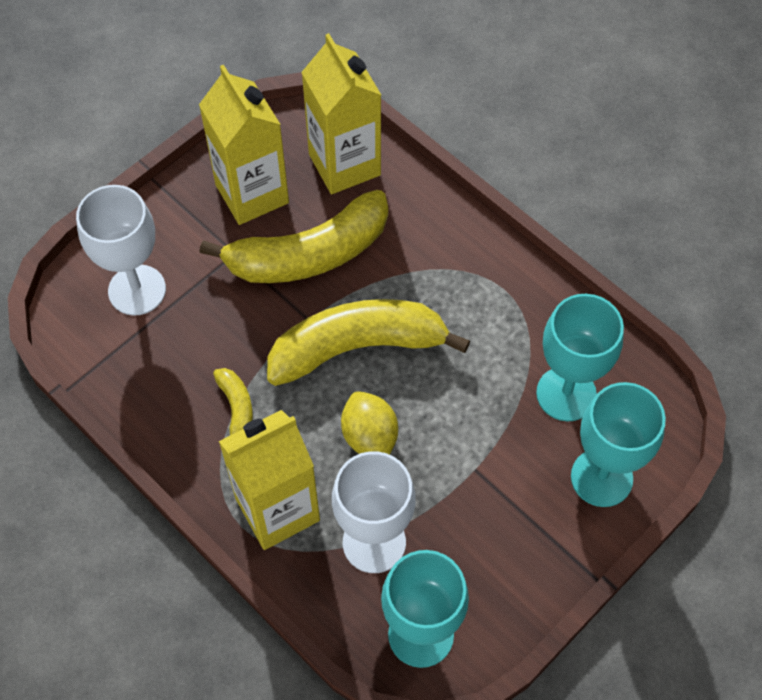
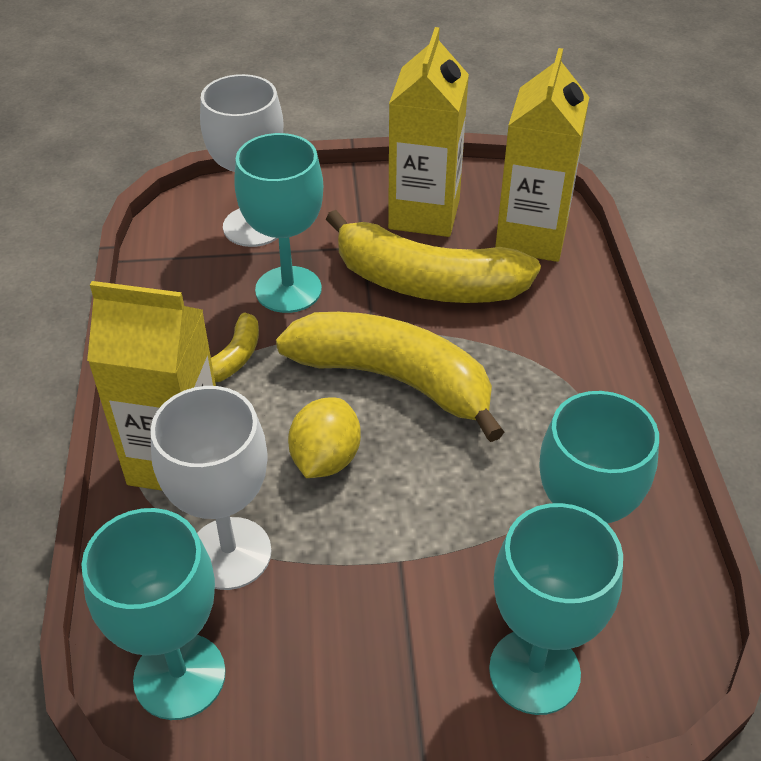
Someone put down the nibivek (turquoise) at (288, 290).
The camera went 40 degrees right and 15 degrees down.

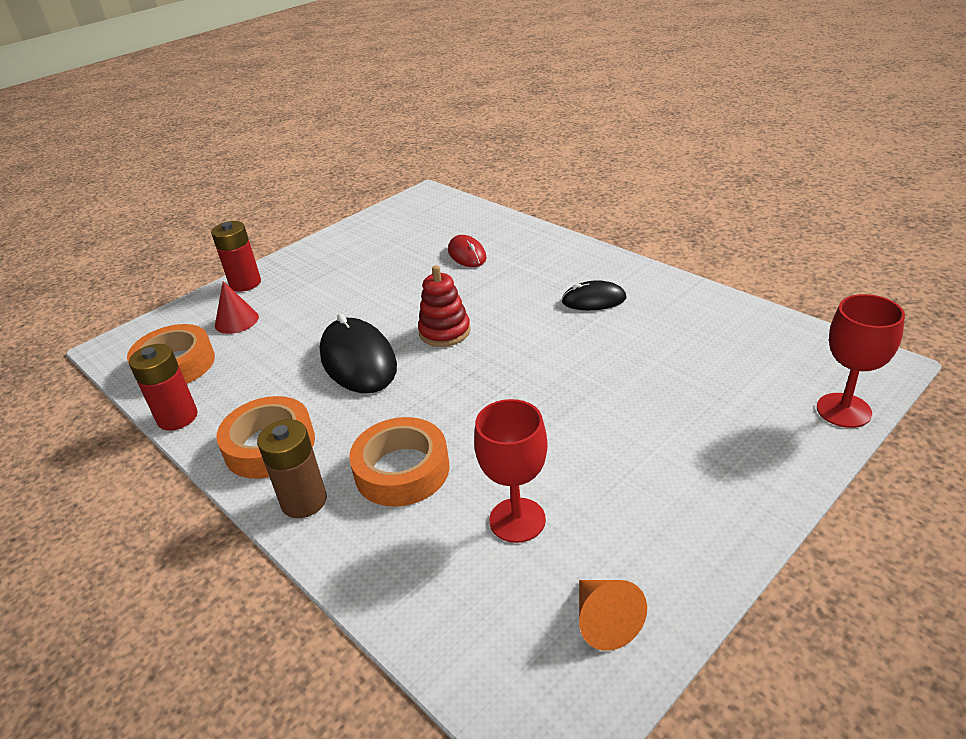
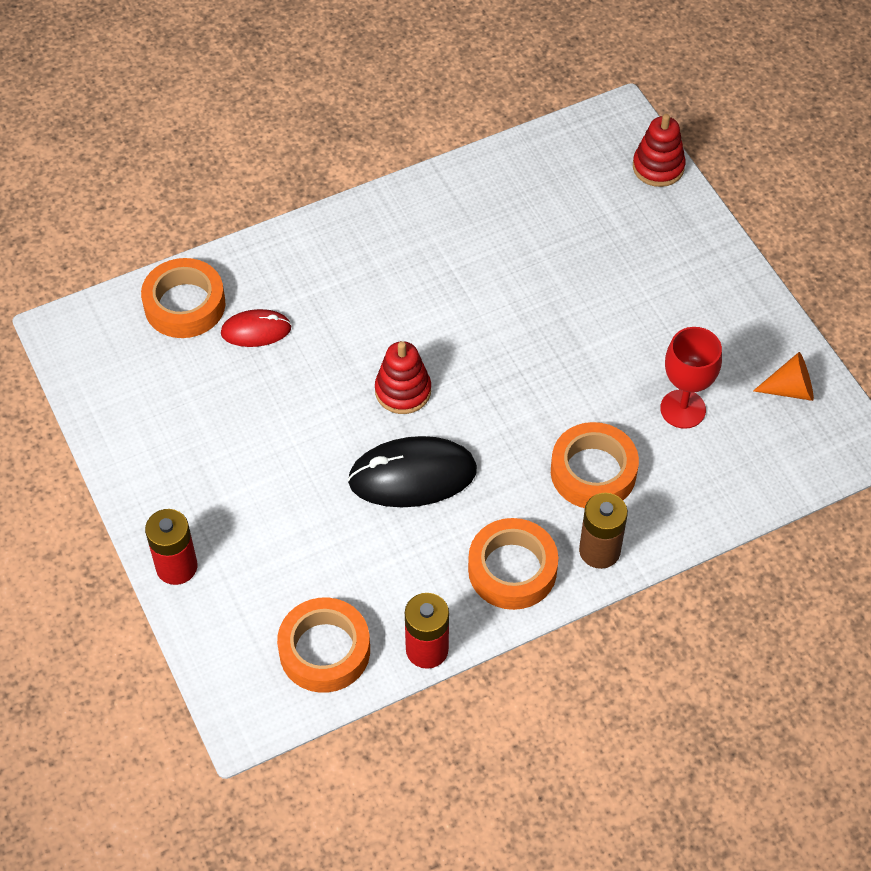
Someone took away the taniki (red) at (236, 321).
Someone took away the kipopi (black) at (593, 300).
Someone put down the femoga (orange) at (185, 305).
Someone swapped the nibivek (red) at (843, 410) for the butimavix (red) at (658, 167).
The camera went 75 degrees left and 20 degrees up.

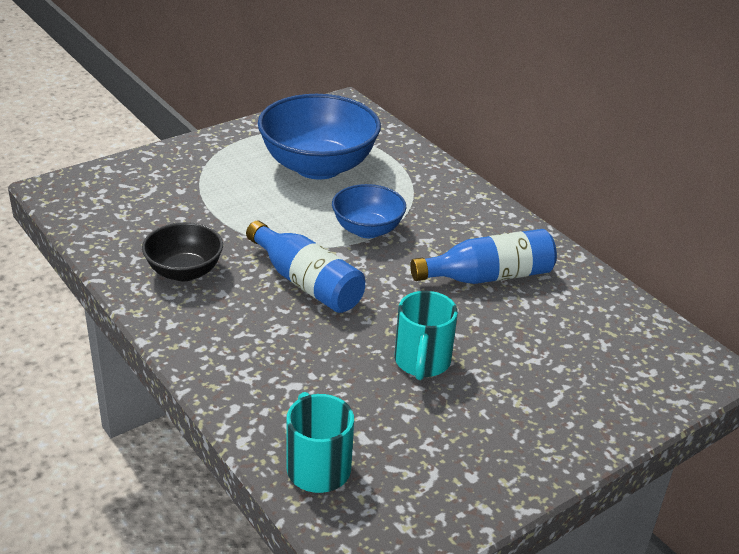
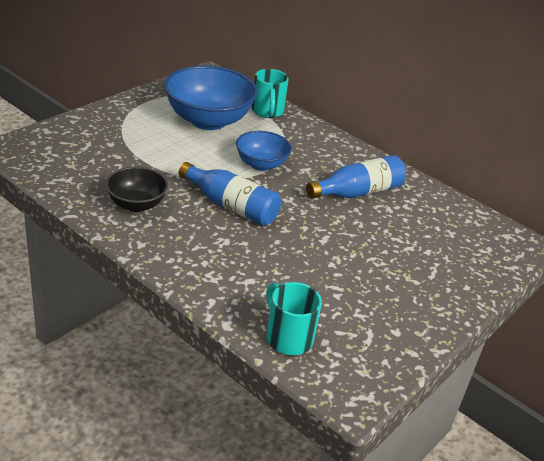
Someone carried the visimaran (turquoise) from (422, 362) to (267, 112).
The camera went 15 degrees left and 0 degrees up.

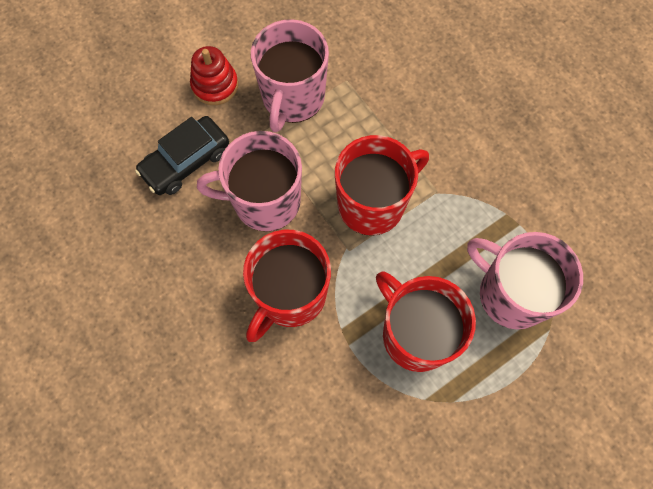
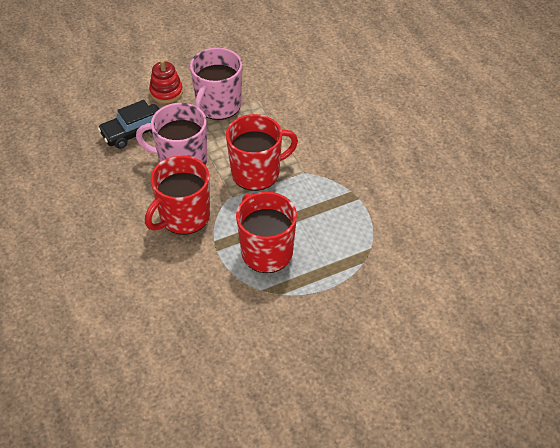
Someone took away the visimaran (pink) at (511, 294).
The camera went 10 degrees right and 20 degrees down.

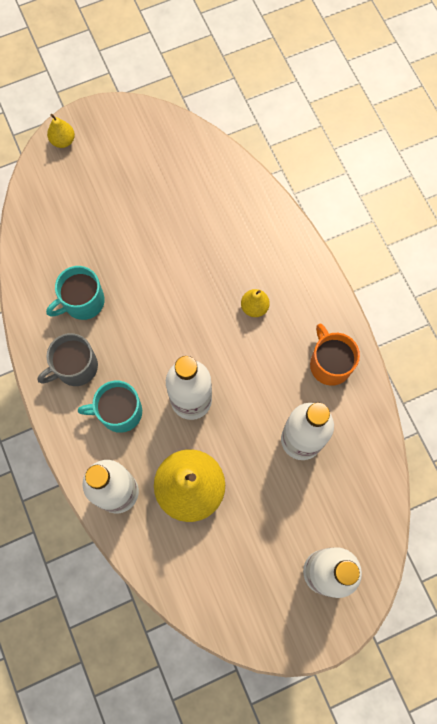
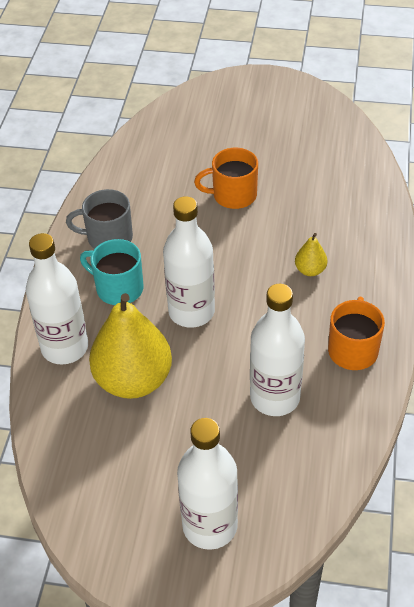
Someone took away the visimaran (turquoise) at (83, 302).
Someone took away the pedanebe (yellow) at (63, 141).
Someone put down the visimaran (orange) at (233, 195).
The camera went 35 degrees right and 25 degrees down.

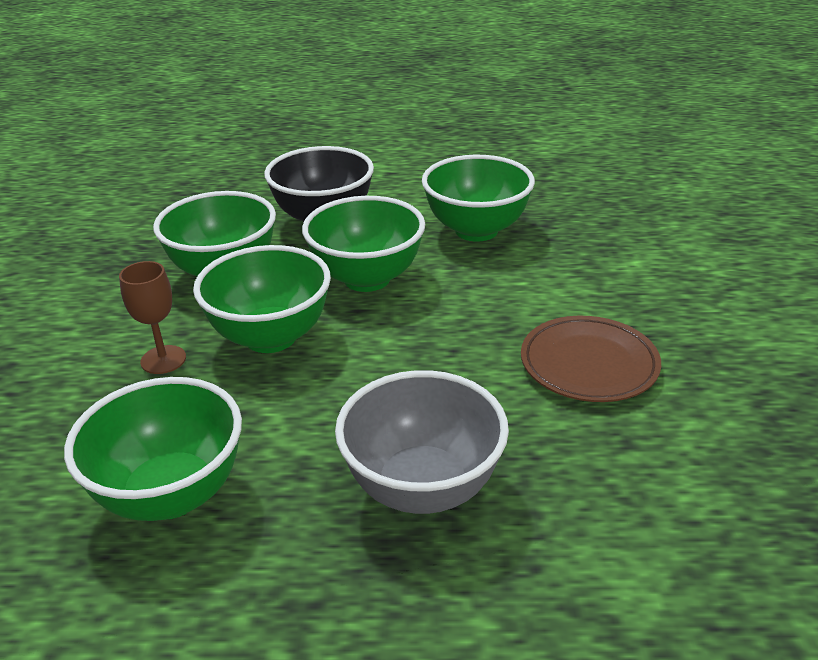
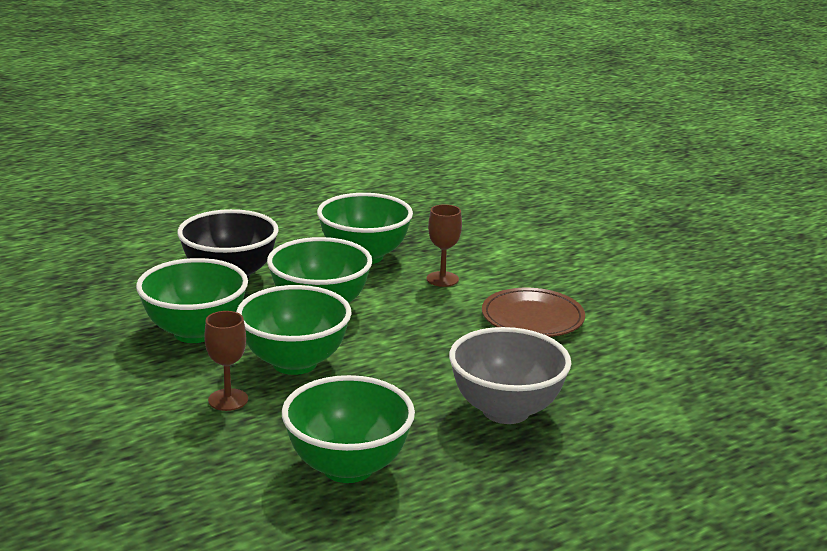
Someone put down the nibivek (brown) at (442, 279).
The camera went 35 degrees left and 10 degrees down.

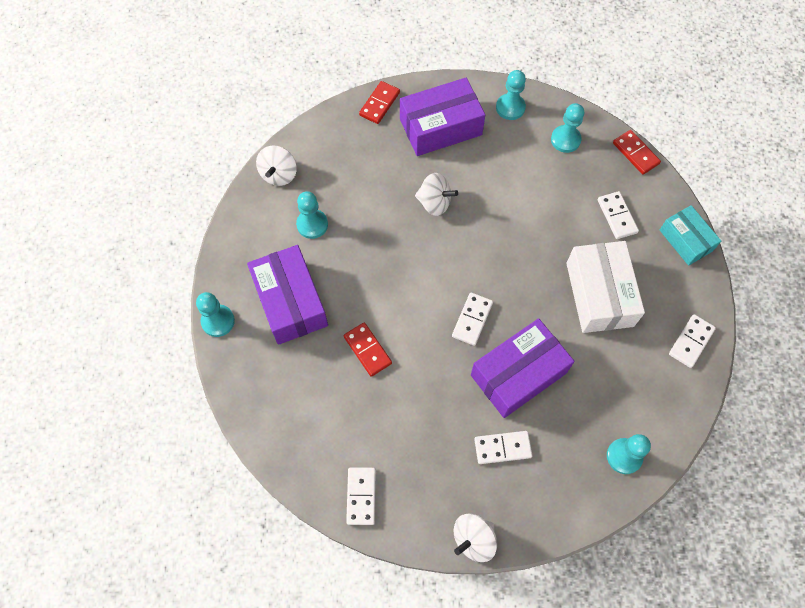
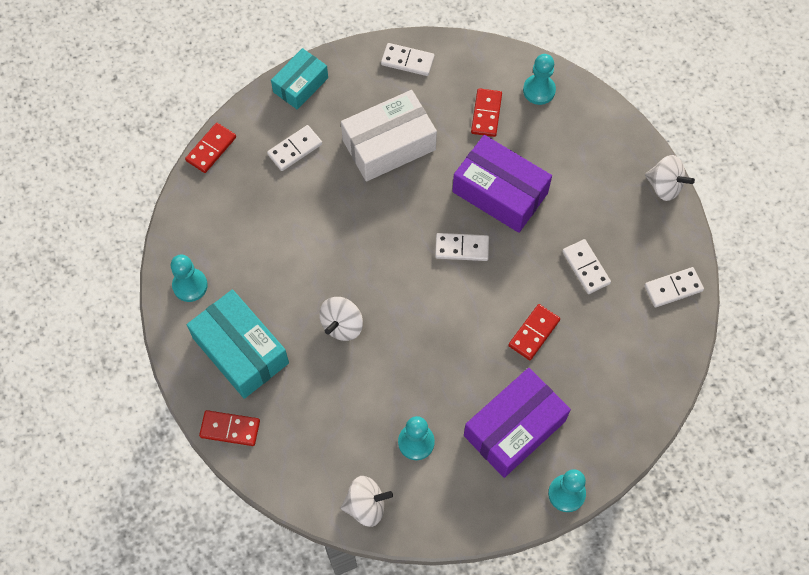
Someone took away the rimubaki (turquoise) at (565, 140).
Someone put down the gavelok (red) at (486, 114).
Someone carried the gavelok (white) from (502, 448) to (586, 267).
Someone repainted the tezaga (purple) at (440, 127), which became the tezaga (turquoise) at (241, 350).
Someone rotated the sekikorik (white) at (434, 203) by 150 degrees counterclockwise.
The camera went 110 degrees left and 0 degrees up.

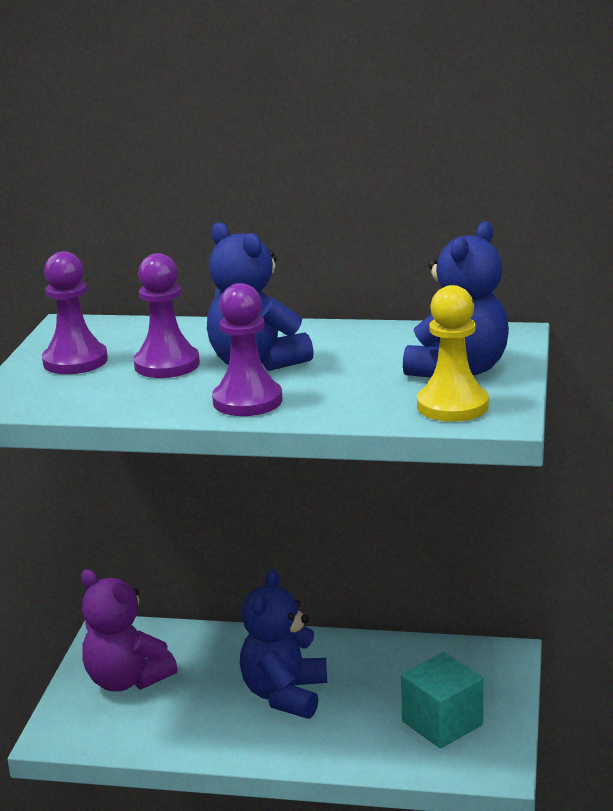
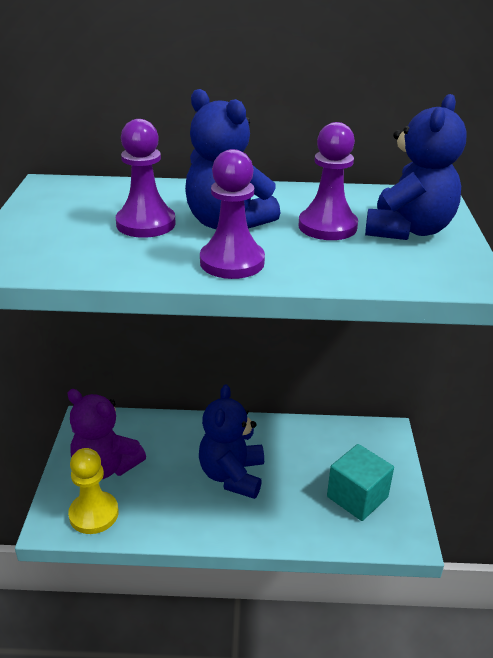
Someone carried the rimubaki (purple) from (75, 361) to (327, 226).
Someone carried the rimubaki (yellow) from (452, 406) to (94, 514).
The camera went 10 degrees left and 10 degrees up.

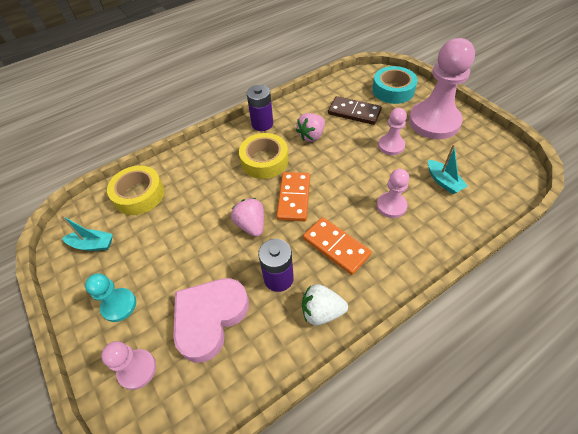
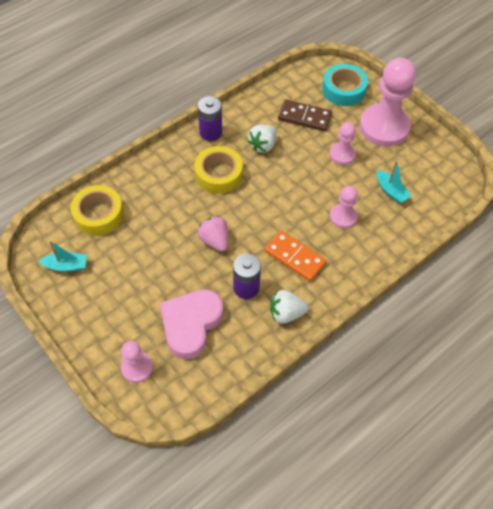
Someone took away the rimubaki (turquoise) at (119, 305).
Someone took away the gavelok (orange) at (294, 198).
Someone repainted the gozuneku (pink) at (311, 136), which became the gozuneku (white) at (263, 145).
The camera went 10 degrees left and 5 degrees up.

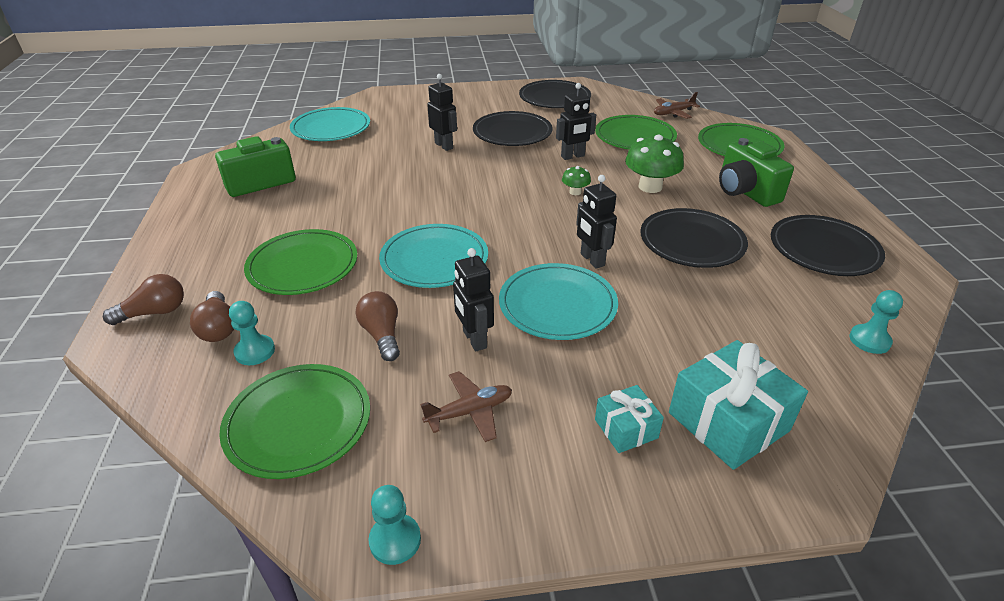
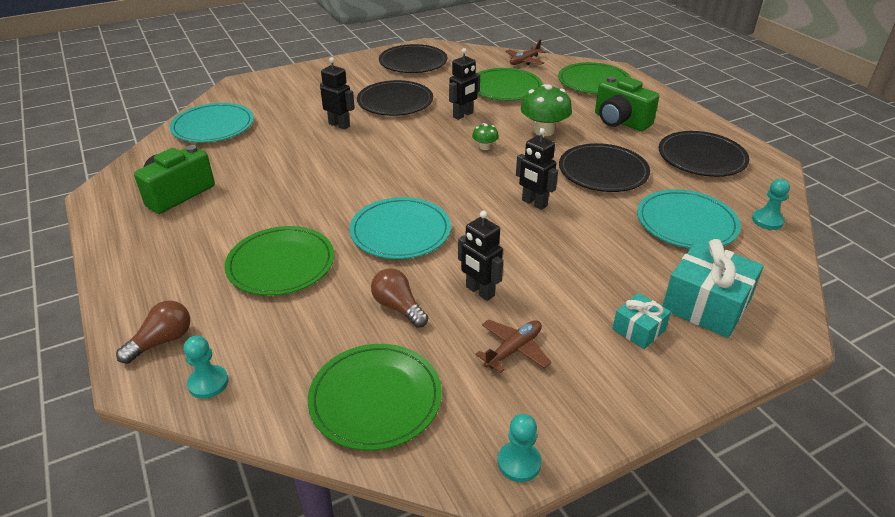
Someone took away the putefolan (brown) at (218, 328).
Someone carried the rimubaki (turquoise) from (255, 351) to (208, 383).
Someone carried the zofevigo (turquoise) from (557, 305) to (686, 223).
The camera went 20 degrees left and 0 degrees up.

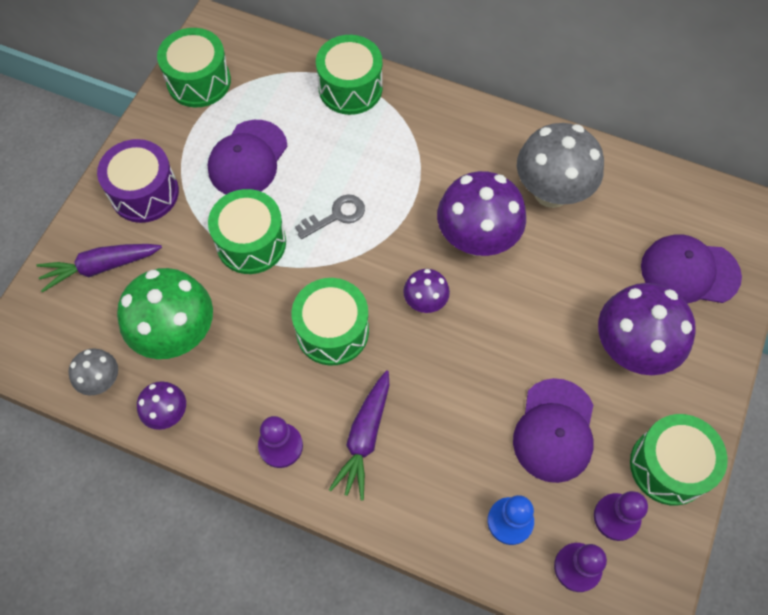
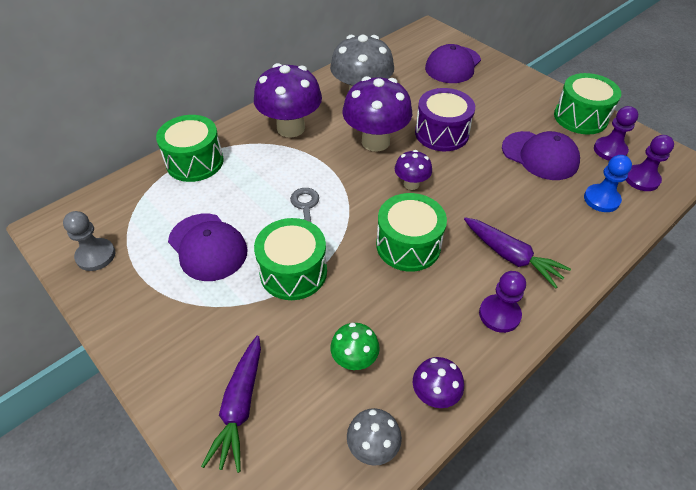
Someone carried the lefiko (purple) from (144, 193) to (441, 133).
Someone carried the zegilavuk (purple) from (631, 349) to (291, 128).
Someone swapped the lefiko (green) at (199, 81) for the rimubaki (grey) at (96, 255).
Someone scaled the zegilavuk (green) at (177, 334) by 0.51.
The camera went 65 degrees left and 15 degrees down.

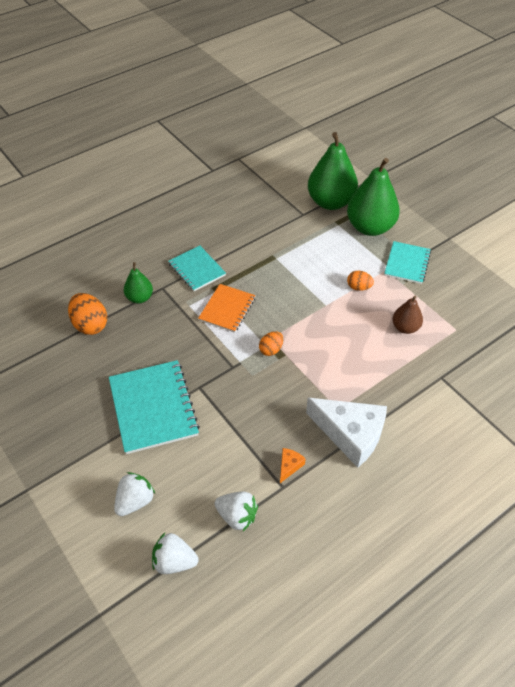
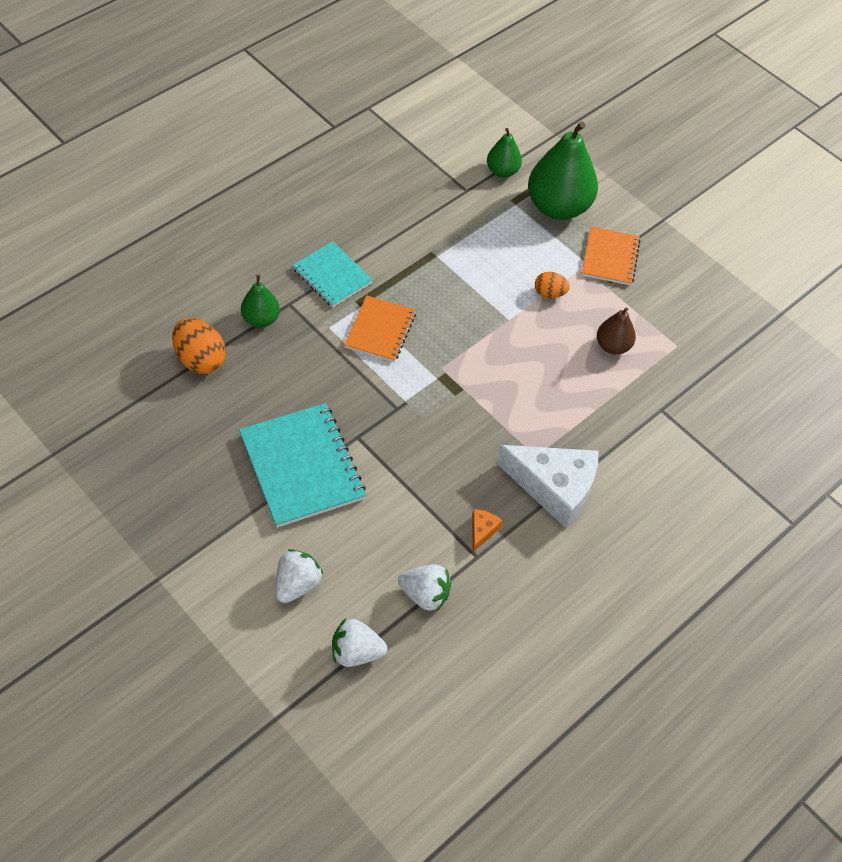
Someone took away the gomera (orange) at (271, 349).
Someone repainted the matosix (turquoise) at (407, 263), which became the matosix (orange) at (610, 257).
Someone scaled the pedanebe (green) at (330, 202) by 0.52.
The camera went 10 degrees left and 5 degrees up.

